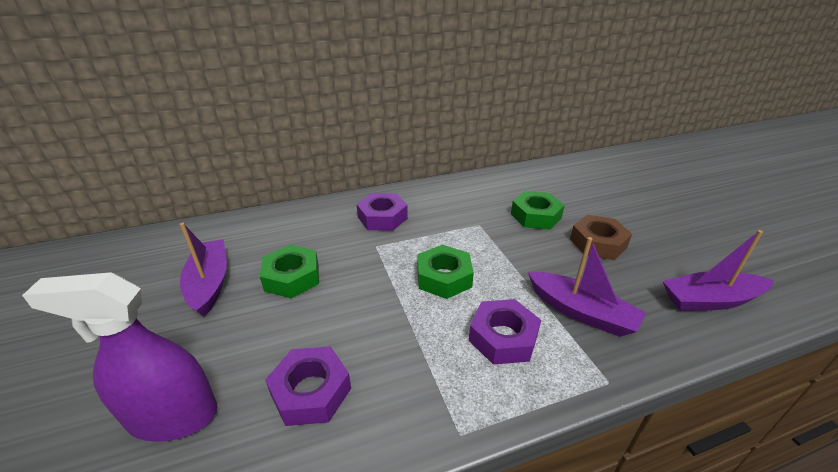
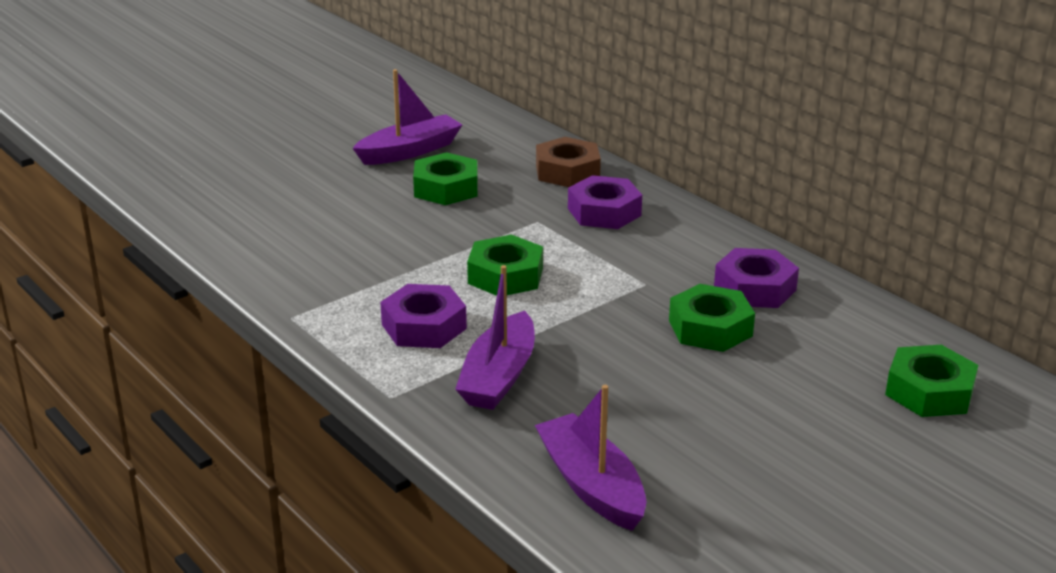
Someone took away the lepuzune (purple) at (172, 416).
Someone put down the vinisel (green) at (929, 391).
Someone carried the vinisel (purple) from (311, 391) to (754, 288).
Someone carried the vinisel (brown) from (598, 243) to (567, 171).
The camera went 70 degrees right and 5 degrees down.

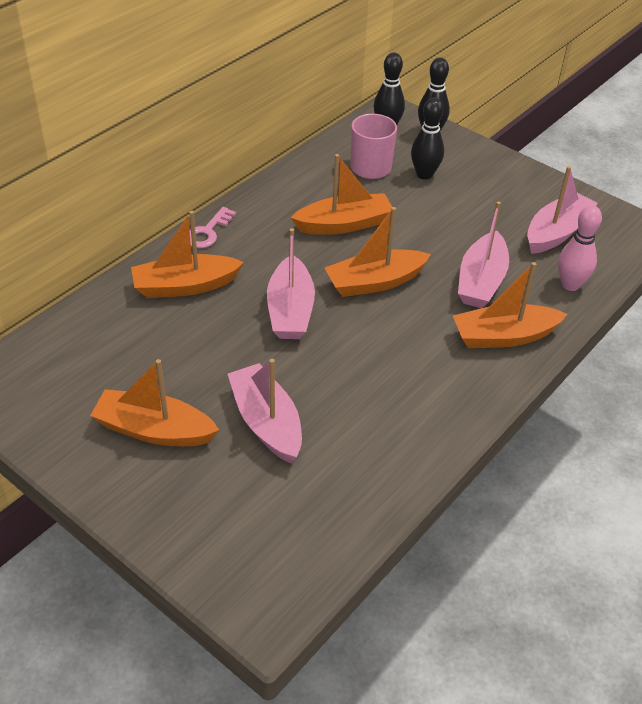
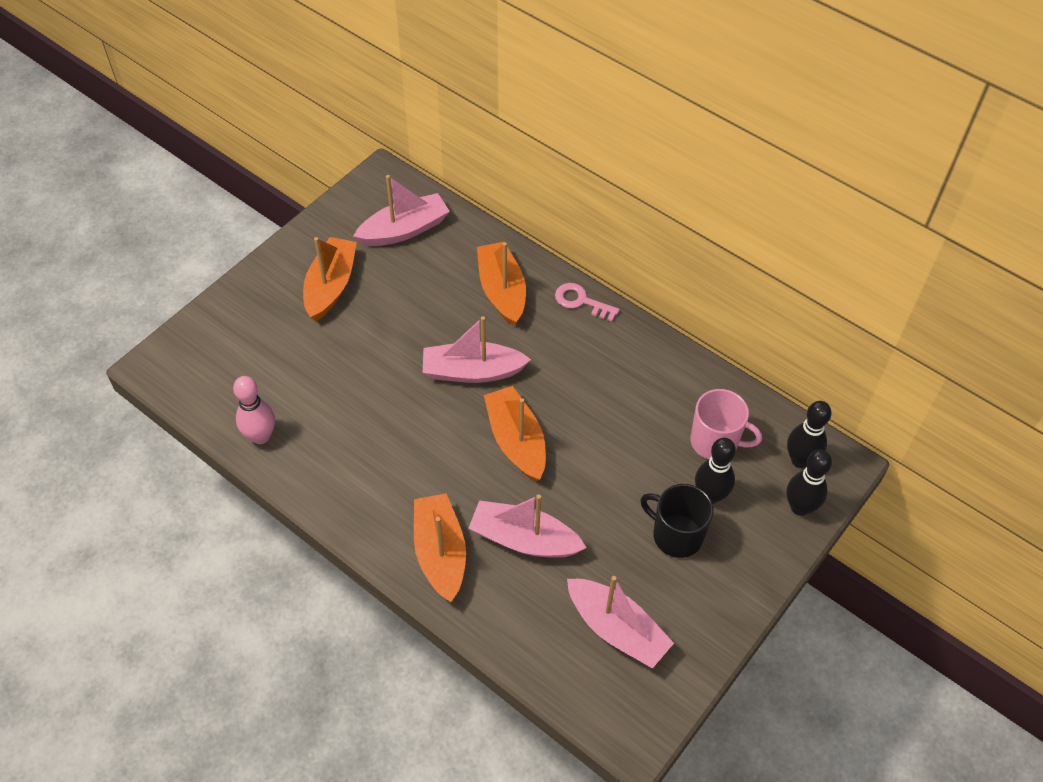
Someone took away the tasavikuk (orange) at (344, 224).
Someone put down the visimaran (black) at (676, 535).
Someone carried the tasavikuk (pink) from (266, 422) to (404, 230).
Someone carried the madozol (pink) from (570, 285) to (261, 436).
The camera went 90 degrees right and 10 degrees up.

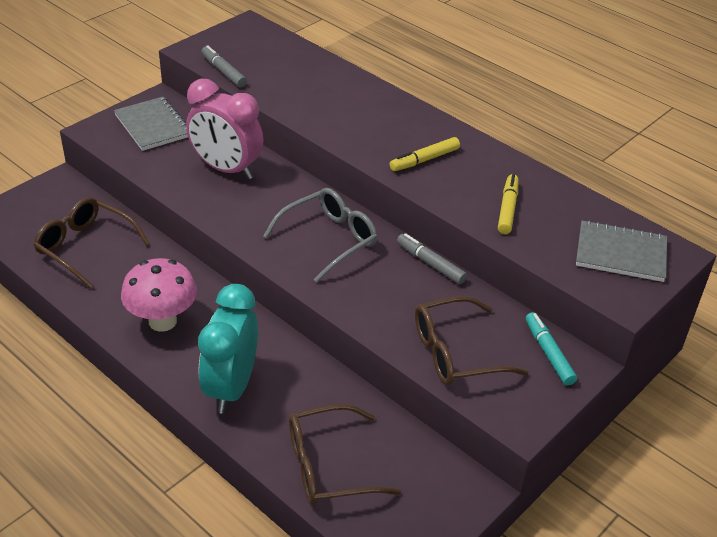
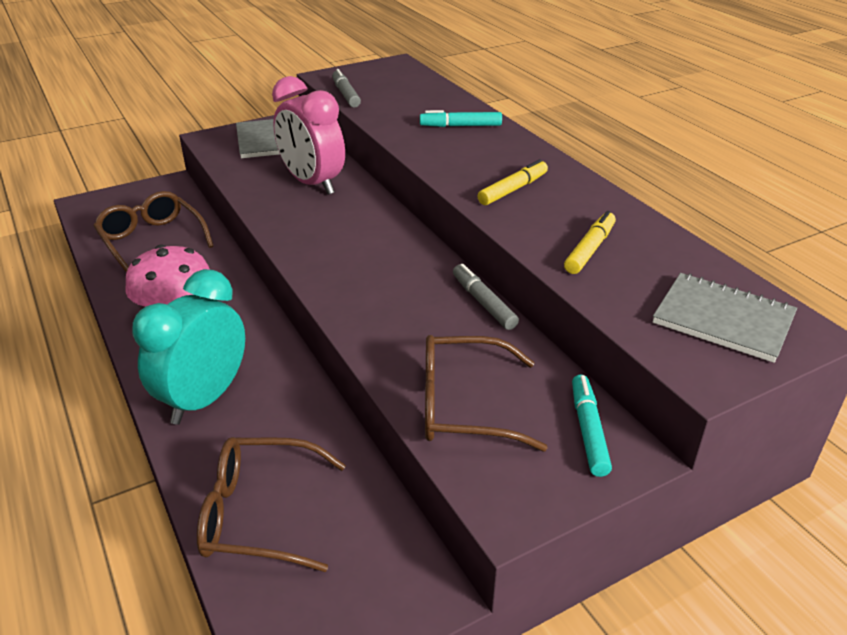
Someone took away the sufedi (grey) at (329, 240).
Someone put down the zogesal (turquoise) at (460, 126).
Someone rotated the zogesal (yellow) at (424, 160) by 150 degrees clockwise.
The camera went 20 degrees right and 5 degrees down.

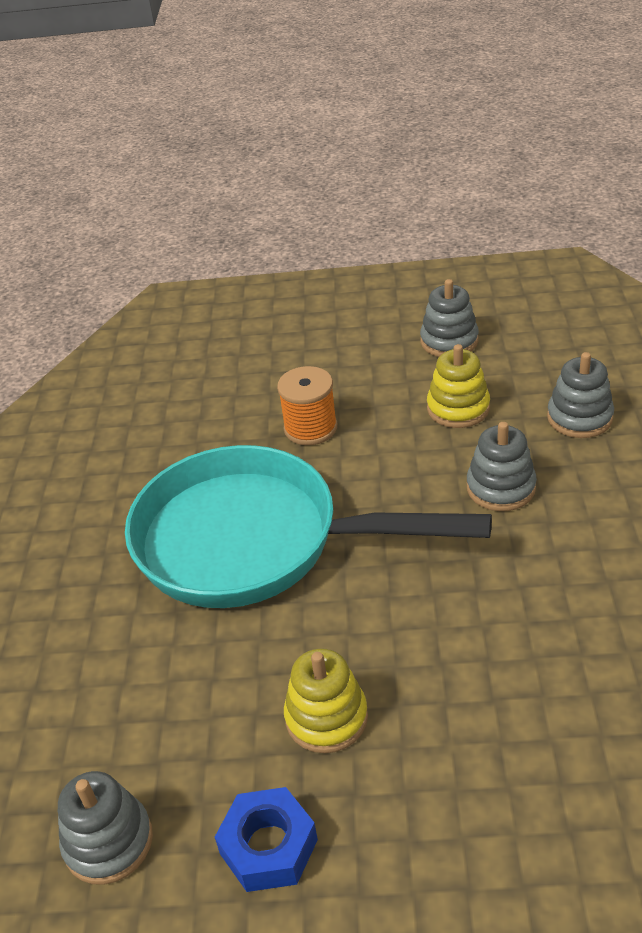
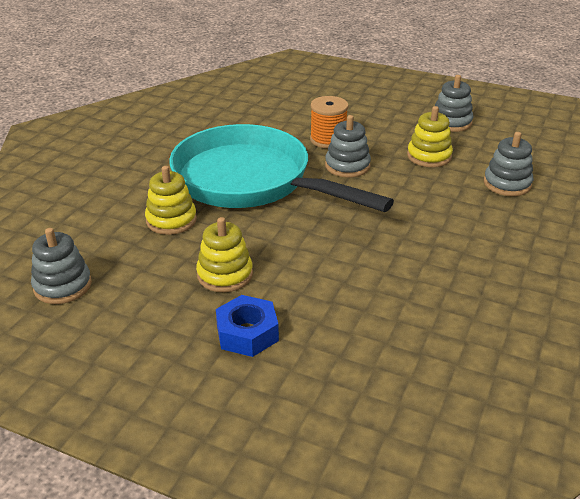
Someone put down the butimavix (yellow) at (171, 220).
Someone carried the vinisel (blue) from (268, 847) to (247, 333).
Someone carried the butimavix (grey) from (501, 488) to (347, 166).
The camera went 20 degrees right and 5 degrees down.

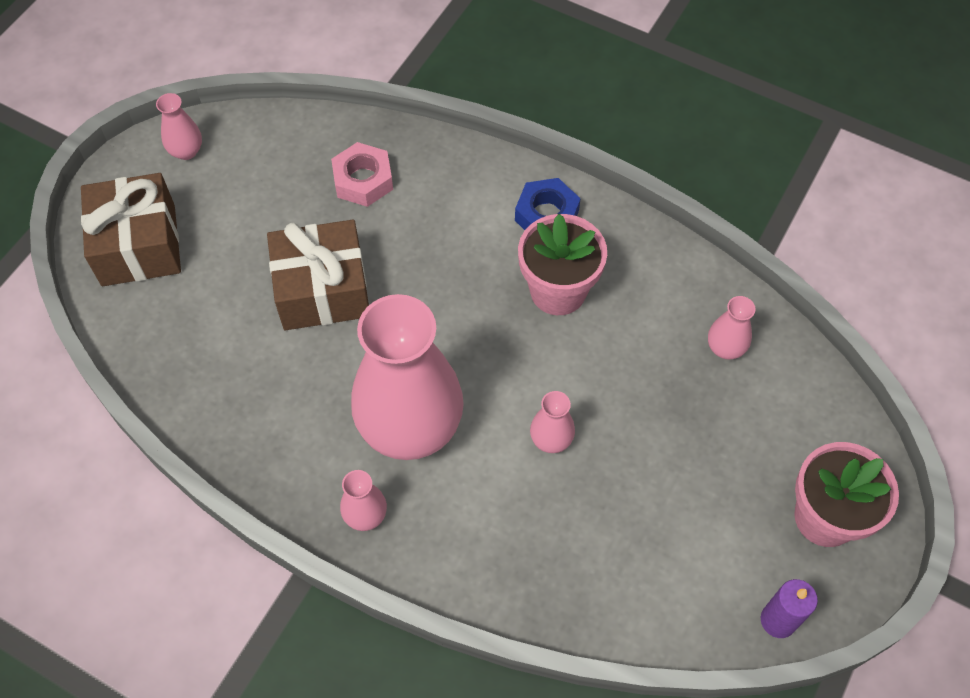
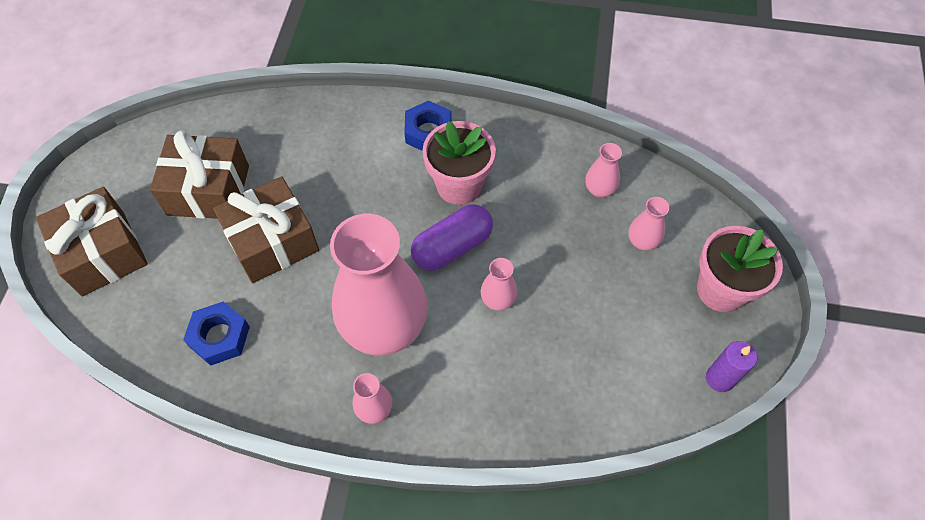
Someone took away the vinisel (pink) at (363, 180).
Someone put down the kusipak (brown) at (208, 190).
Someone put down the vinisel (blue) at (220, 337).
Someone put down the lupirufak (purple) at (452, 247).
Someone carried the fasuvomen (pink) from (186, 151) to (642, 241).
The camera went 20 degrees left and 0 degrees up.

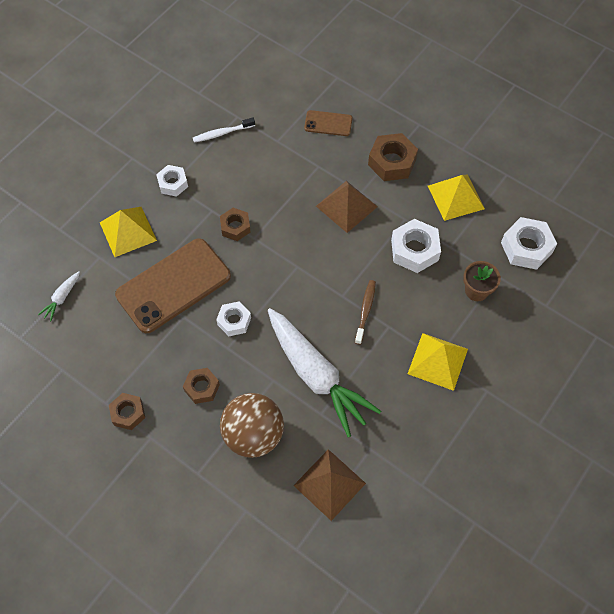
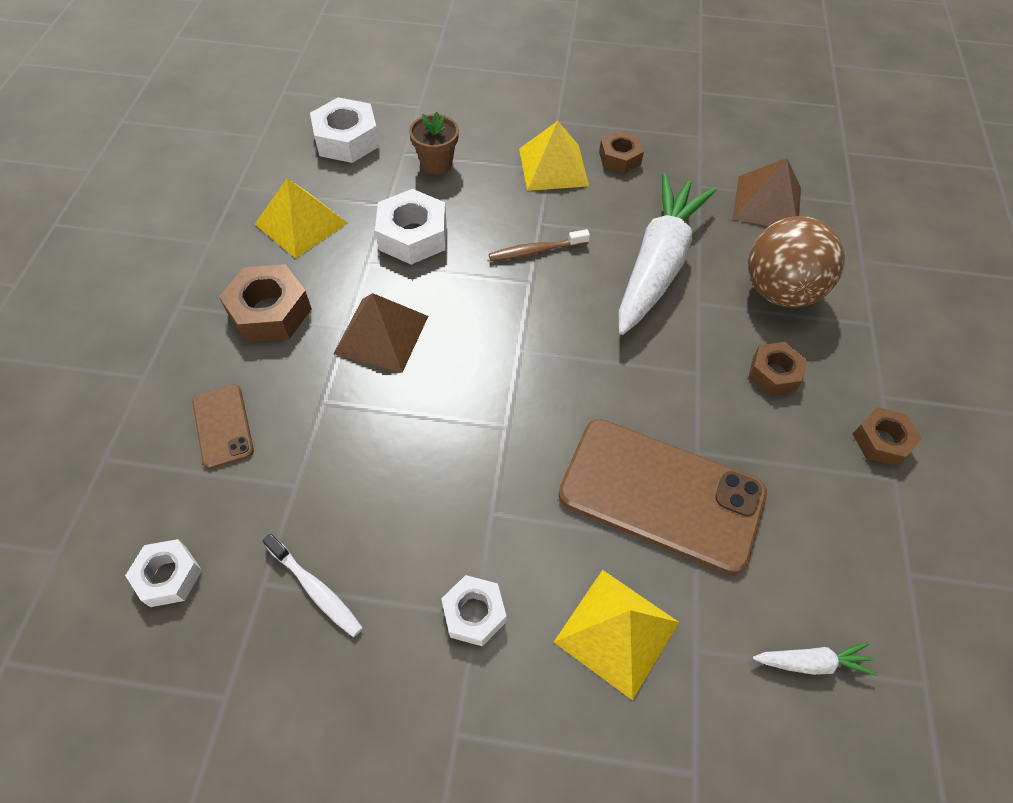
Someone carried the vinisel (white) from (234, 321) to (168, 576).
Someone carried the vinisel (brown) from (235, 227) to (620, 158).
The camera went 120 degrees left and 5 degrees down.

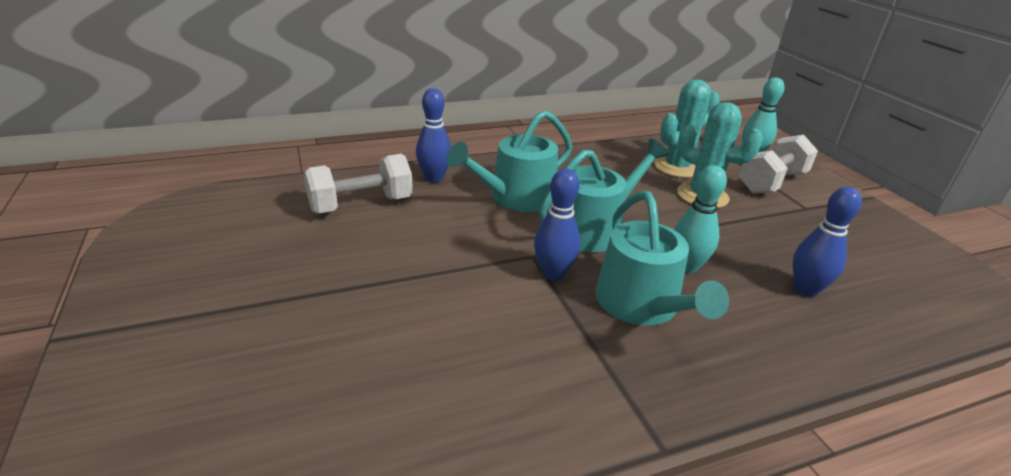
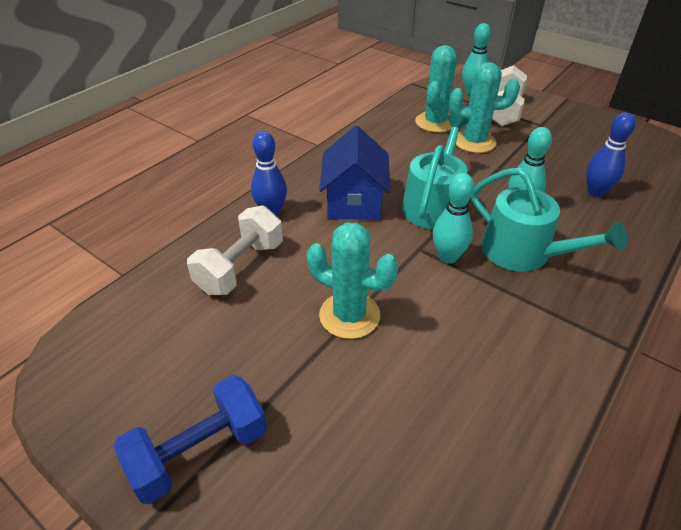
Someone put down the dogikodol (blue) at (199, 452).
Someone put down the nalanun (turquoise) at (349, 315).
Someone swapped the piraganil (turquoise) at (516, 197) for the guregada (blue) at (354, 201).
Someone repainted the madozol (blue) at (553, 274), which became the madozol (turquoise) at (448, 257).
The camera went 30 degrees left and 10 degrees up.

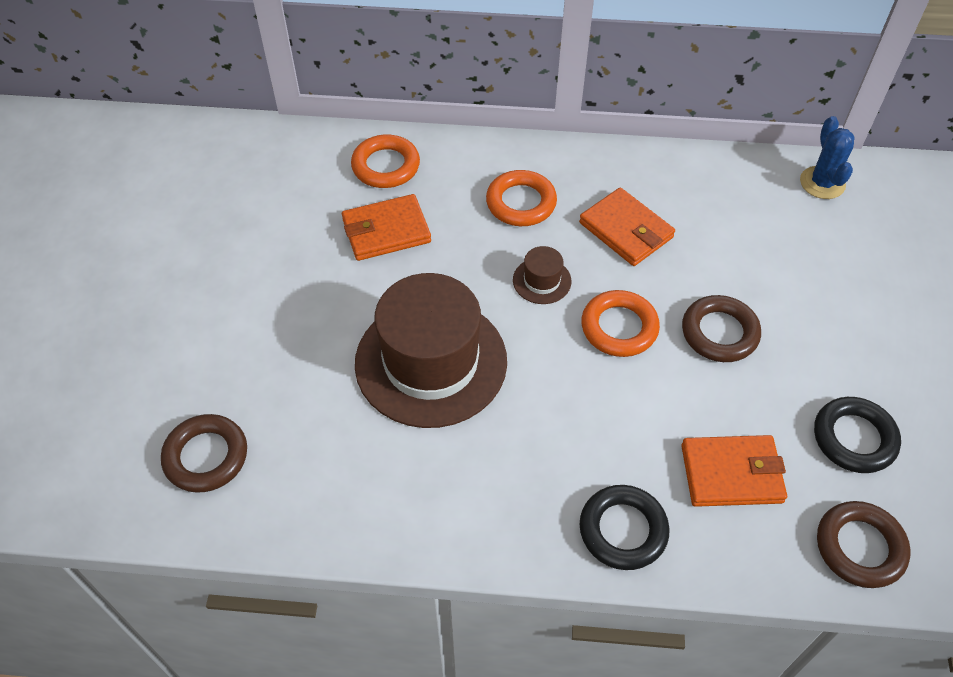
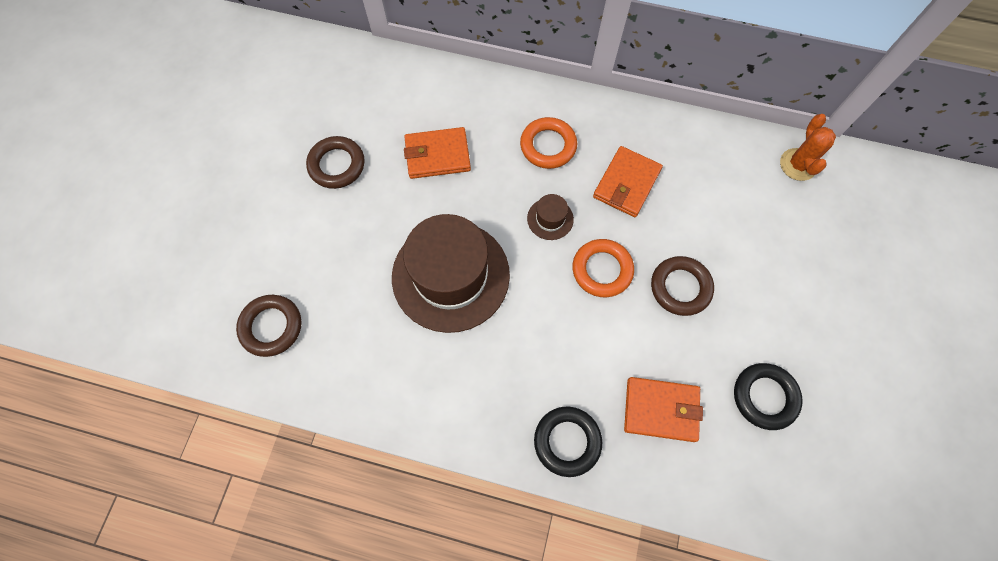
Someone took away the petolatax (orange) at (386, 166).
Someone carried the petolatax (brown) from (859, 547) to (337, 165).
Someone repainted the nalanun (blue) at (822, 183), which became the nalanun (orange) at (798, 164).
Someone rotated the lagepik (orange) at (626, 230) by 60 degrees clockwise.
The camera went 10 degrees right and 15 degrees up.

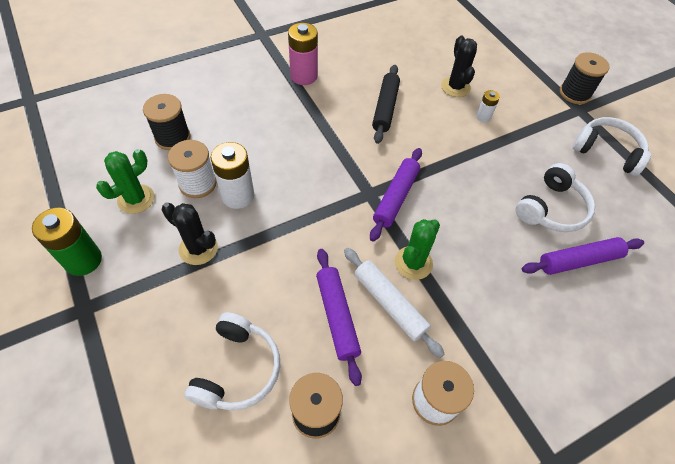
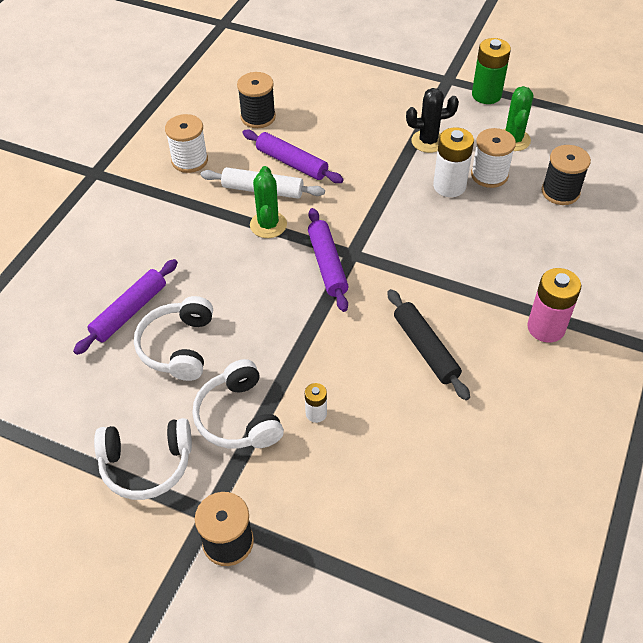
Someone took away the nalanun (black) at (455, 87).
Someone carried the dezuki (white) from (237, 369) to (238, 417).
The camera went 145 degrees right and 5 degrees down.

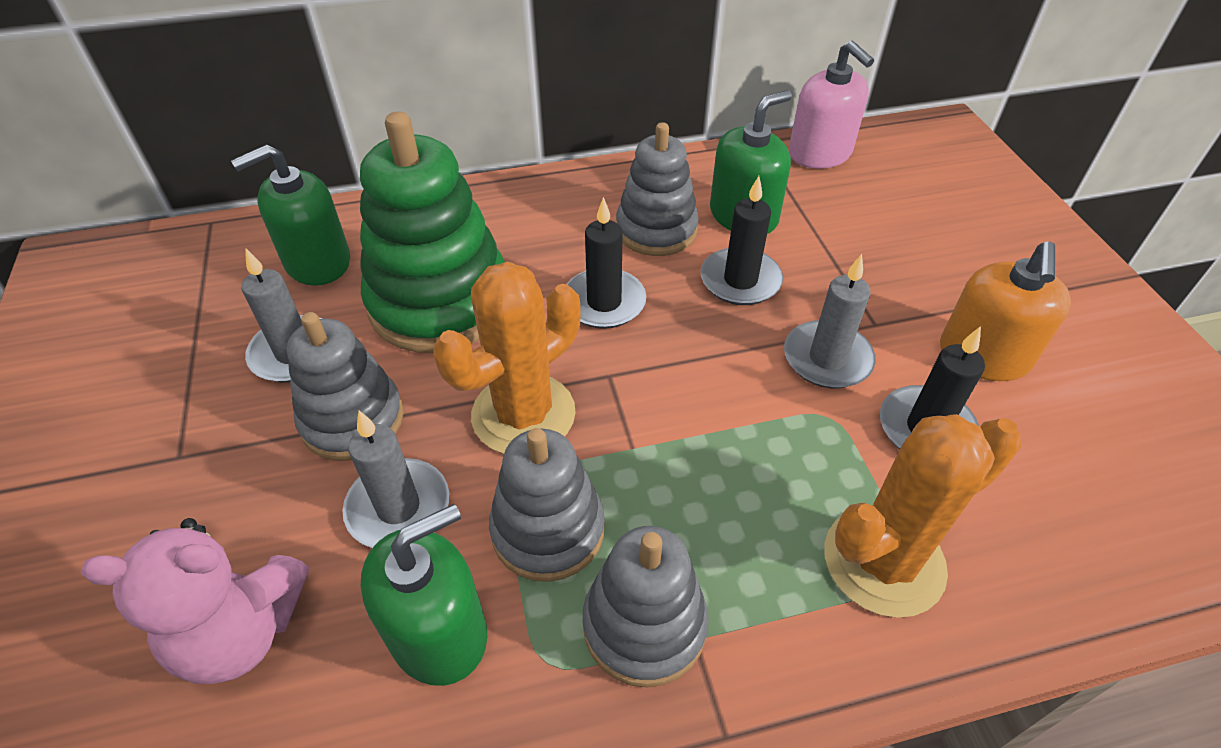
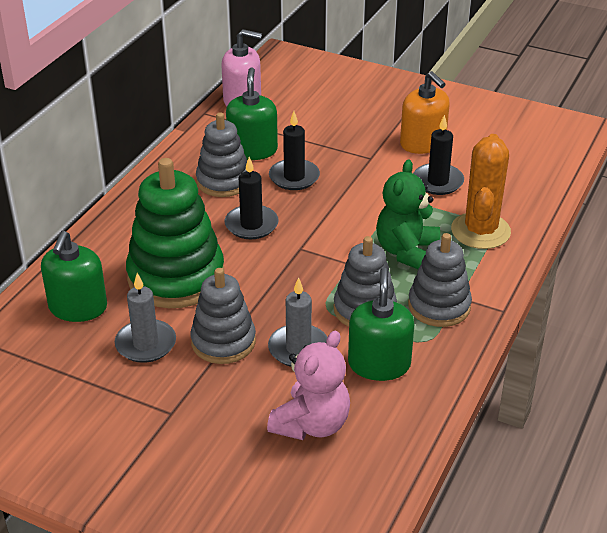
Someone took away the nalanun (orange) at (523, 414).
Someone took away the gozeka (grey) at (827, 358).
Someone put down the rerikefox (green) at (407, 252).
The camera went 50 degrees left and 10 degrees down.

